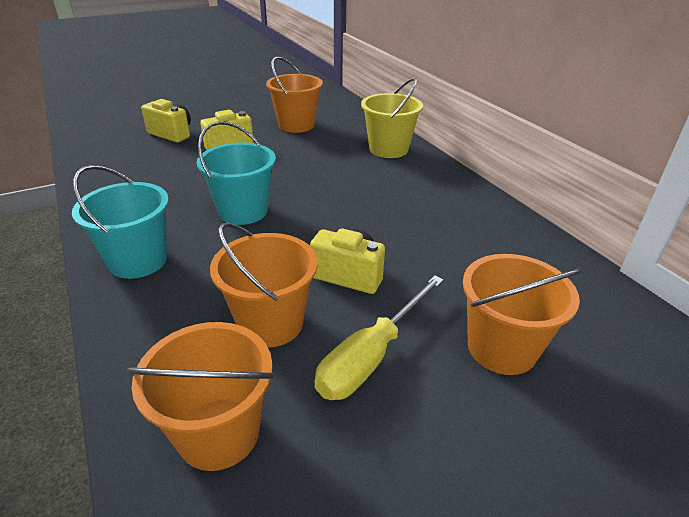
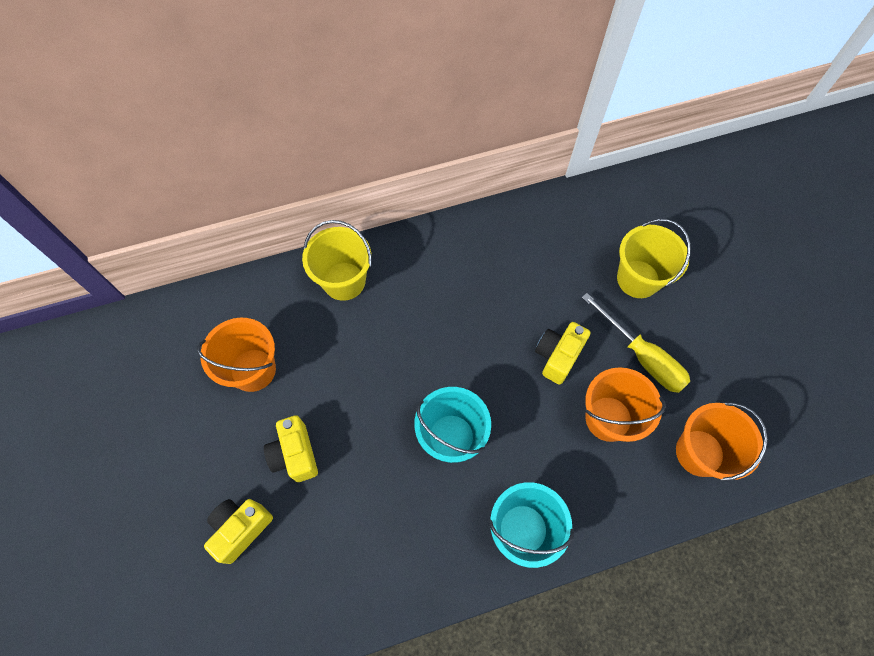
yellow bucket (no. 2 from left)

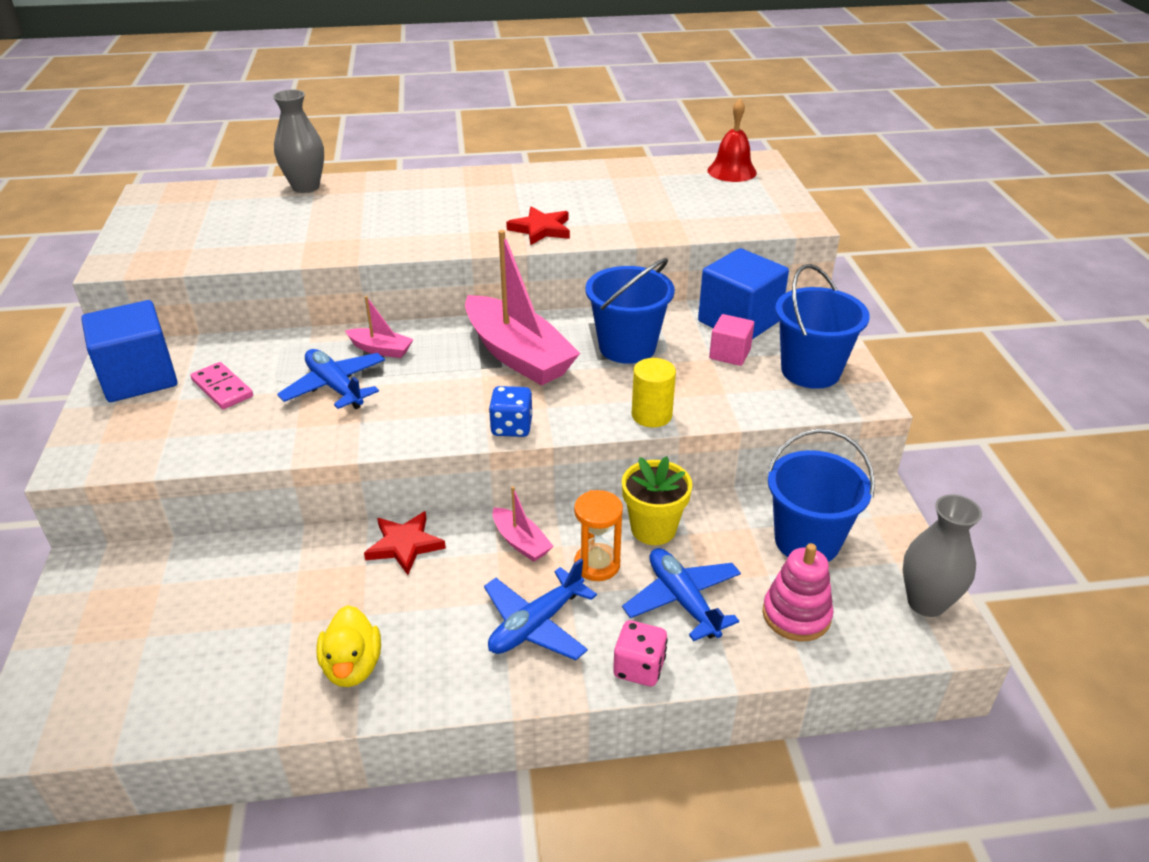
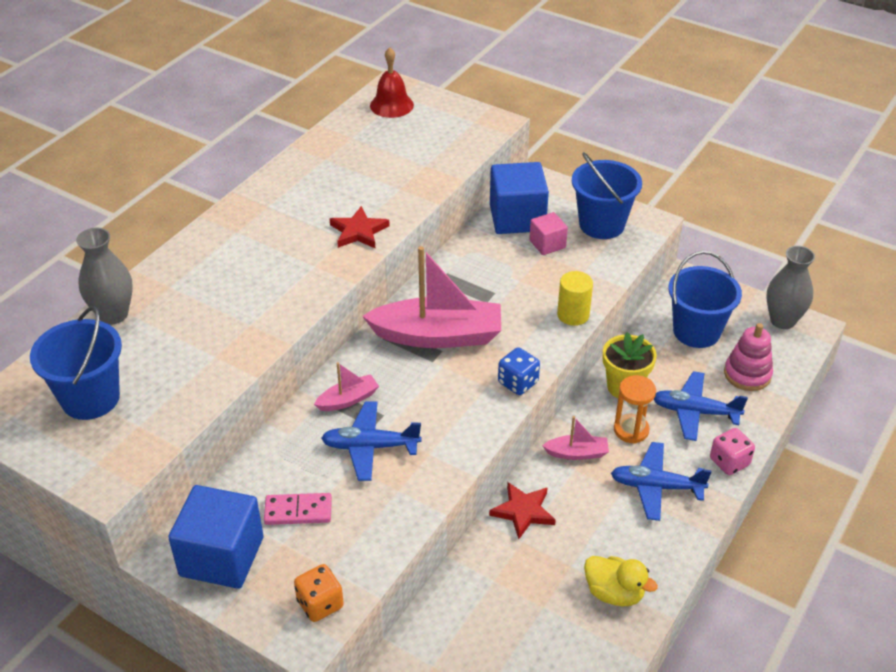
blue bucket (no. 1 from left); orange dice; blue plane (no. 2 from left)

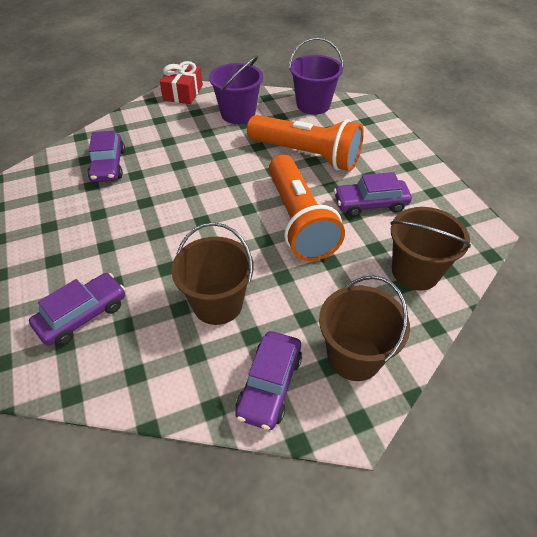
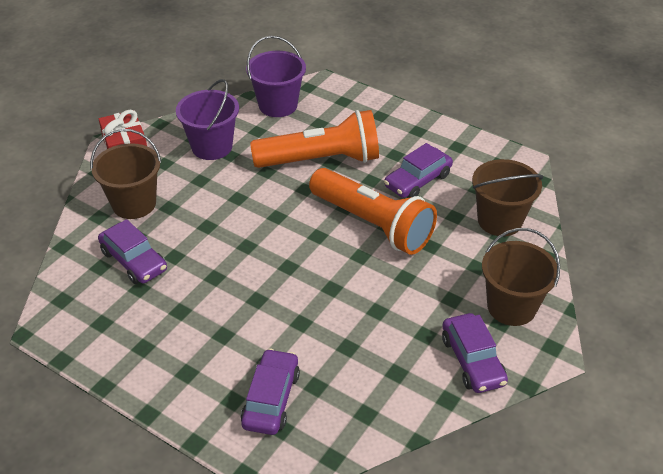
brown bucket (no. 1 from left)

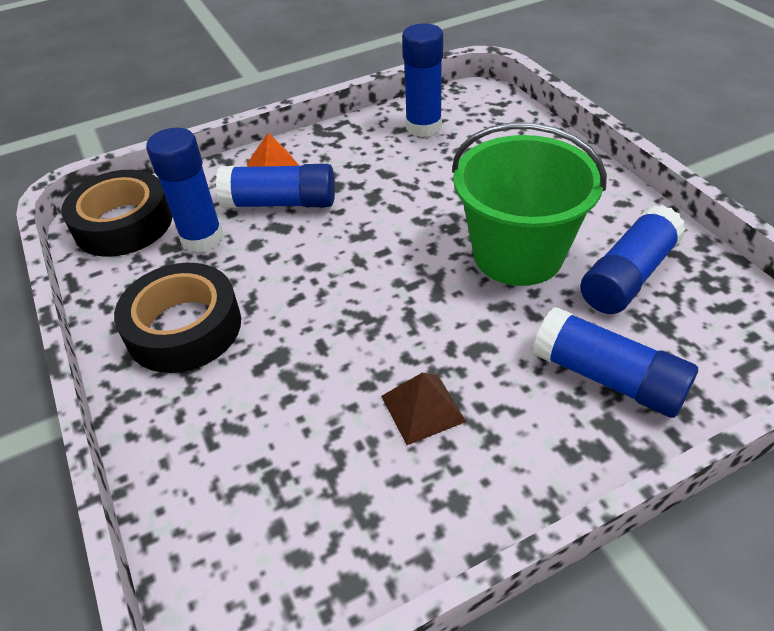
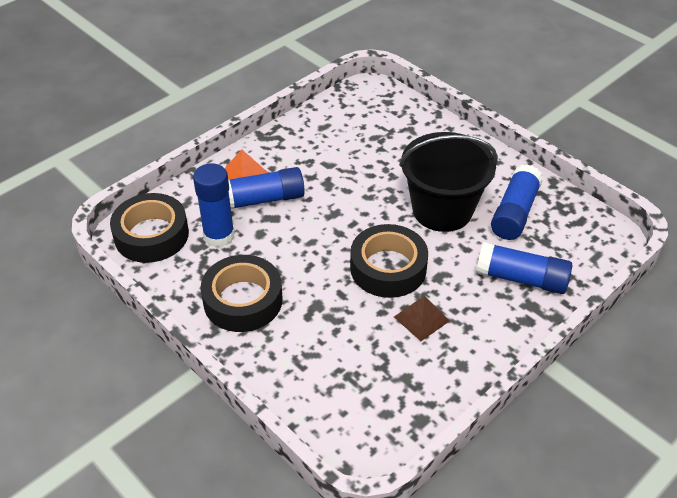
black tape (no. 3 from left); black bucket; blue glue stick (no. 3 from left in the first image)

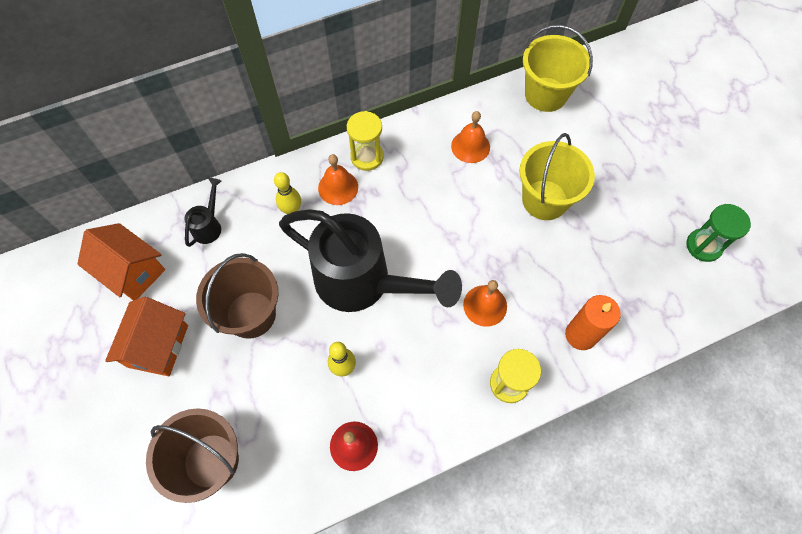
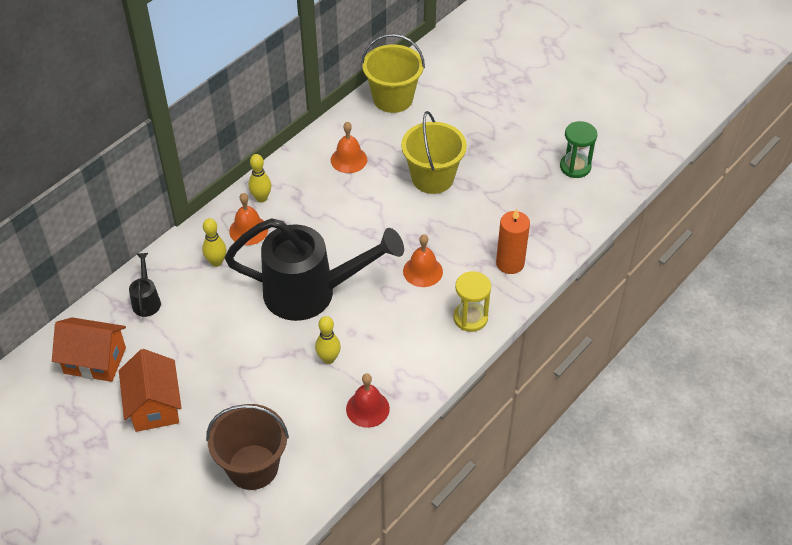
yellow bowling pin (no. 2 from left); brown bucket (no. 2 from left in the first image)

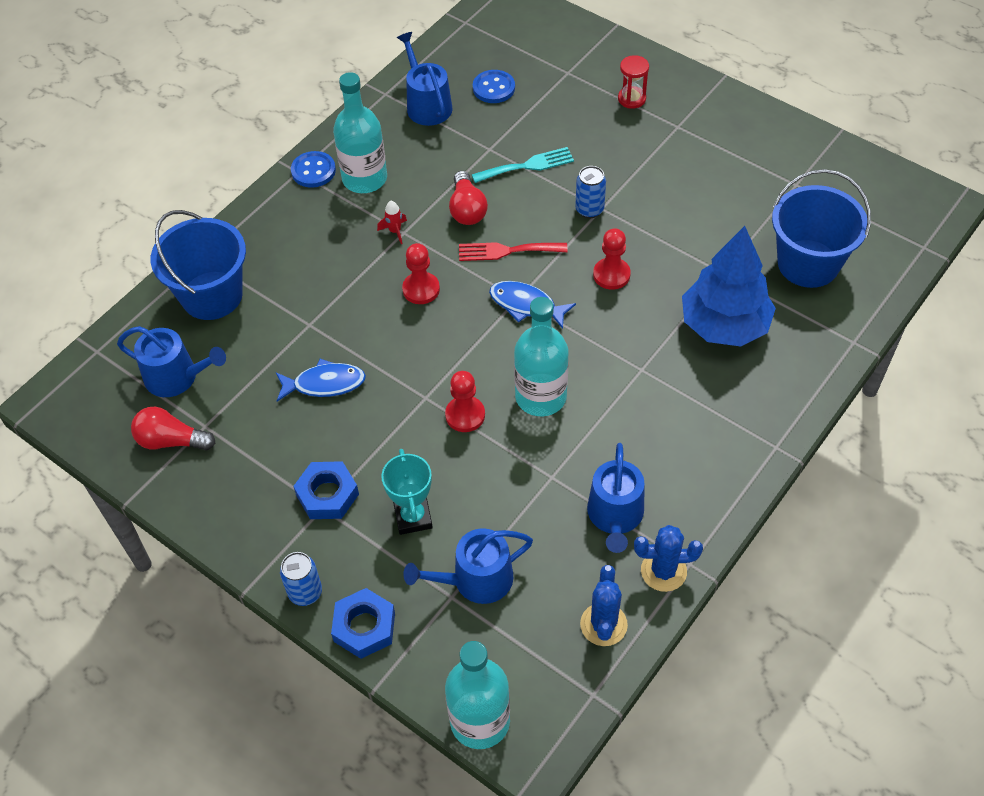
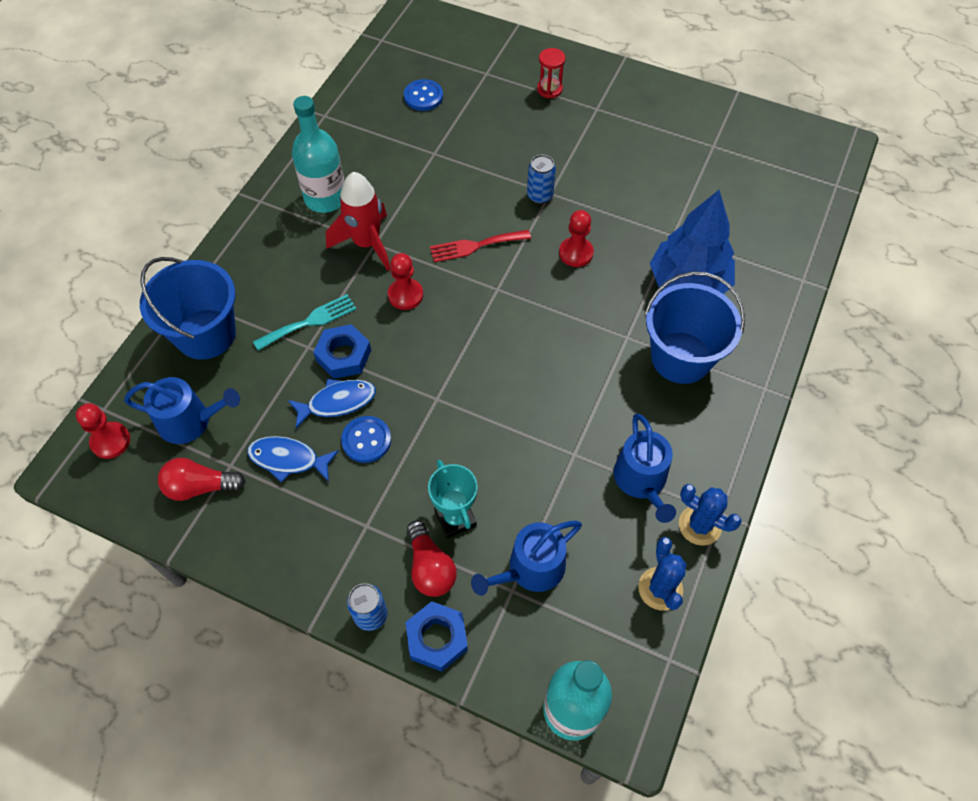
red pawn (no. 1 from left); blue fish (no. 1 from left); turquoise fork; blue nut (no. 1 from left); red rocket; blue button (no. 1 from left); red light bulb (no. 2 from left); blue bucket (no. 2 from left); blue cactus (no. 2 from left); blue watering can (no. 2 from left in the first image); turquoise bottle (no. 3 from left in the first image)

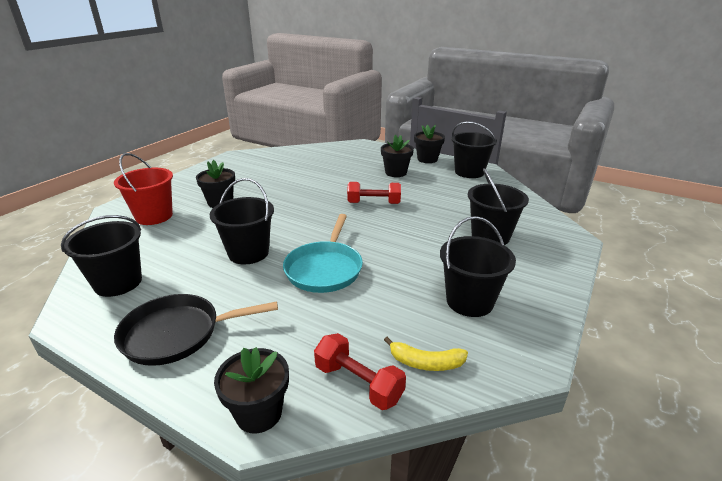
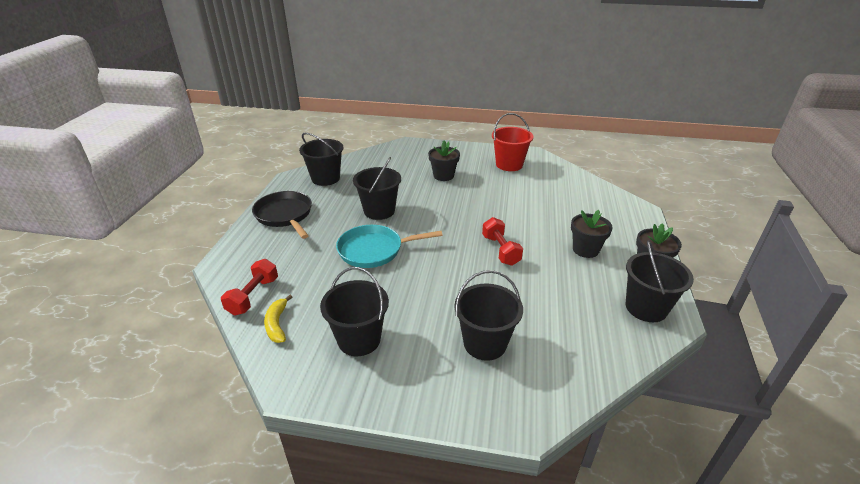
red bucket; black flower pot (no. 2 from left in the first image)

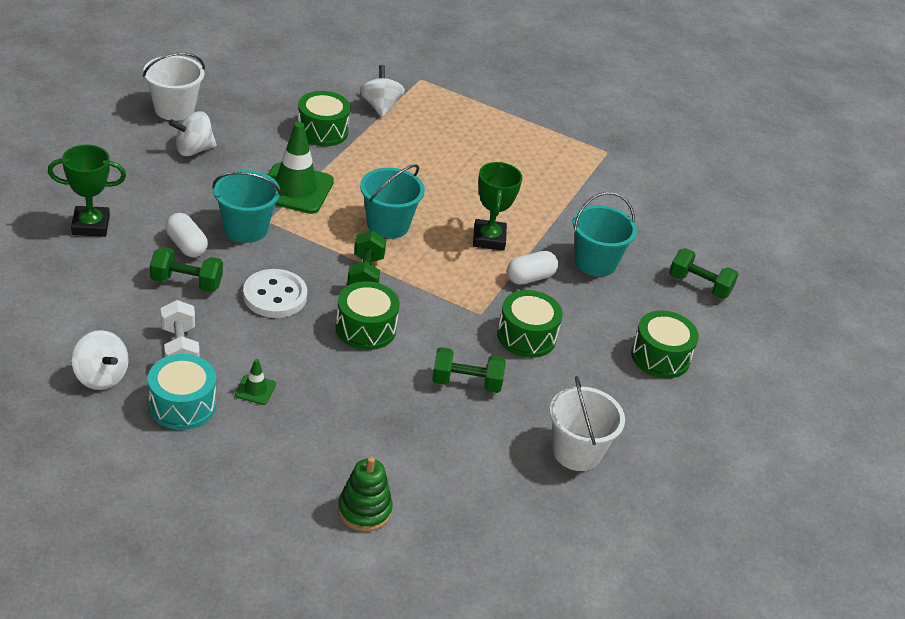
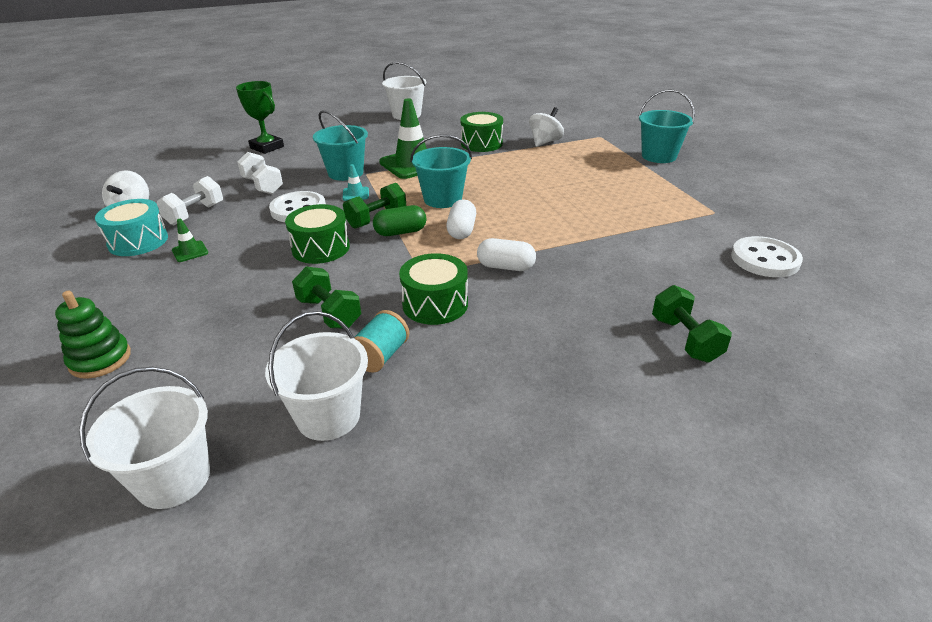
white bucket (no. 1 from left); white dumbbell (no. 2 from left); turquoise traffic cone; turquoise spool; green capsule; white capsule (no. 1 from left); turquoise bucket (no. 3 from left); white button (no. 2 from left); white spinning top (no. 2 from left in the first image); green trophy (no. 2 from left in the first image); green drum (no. 4 from left in the first image)

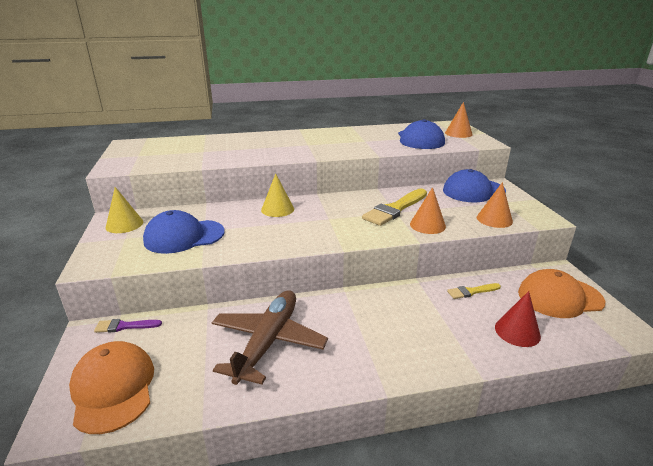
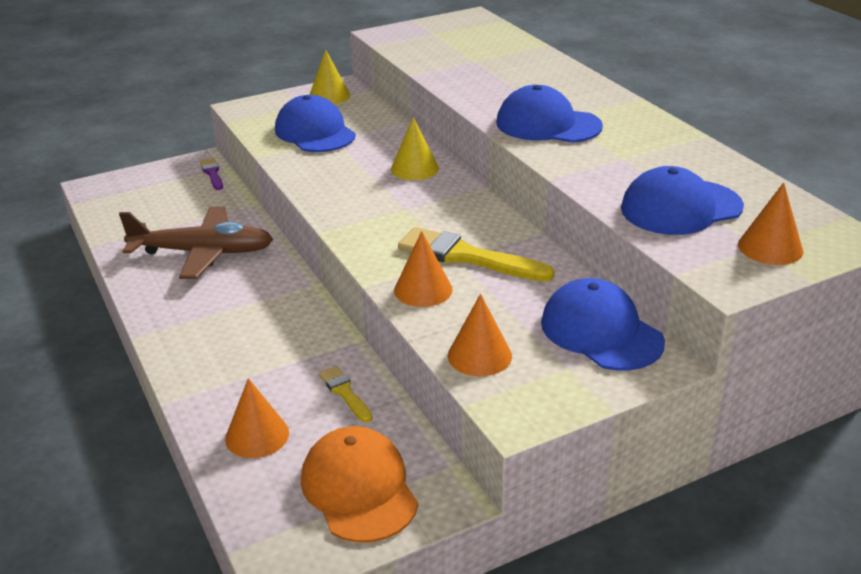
orange cone (no. 1 from left); blue cap (no. 2 from left); orange cap (no. 1 from left in the first image)

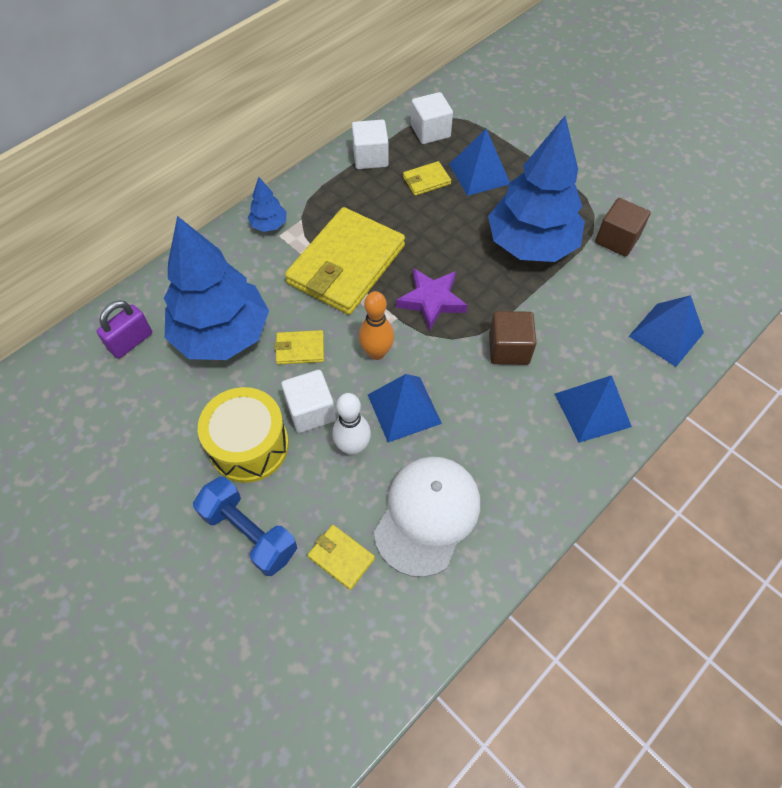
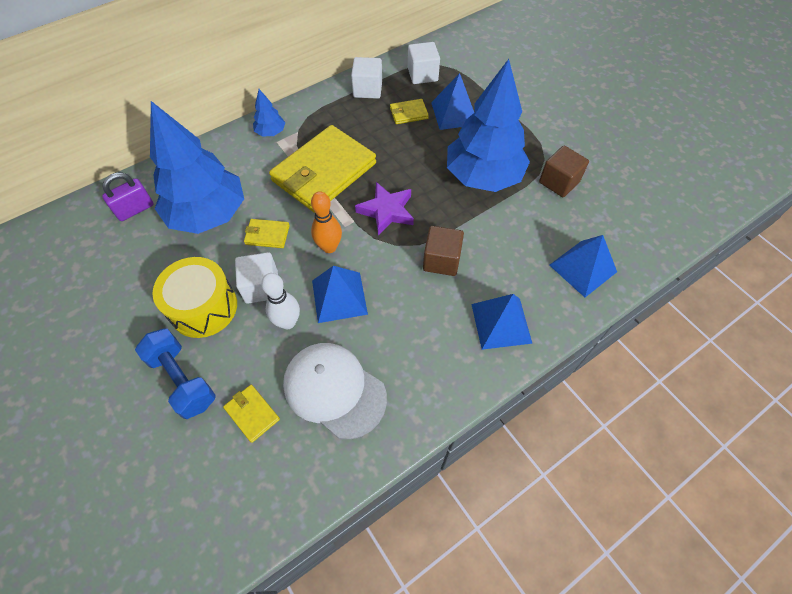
white cap

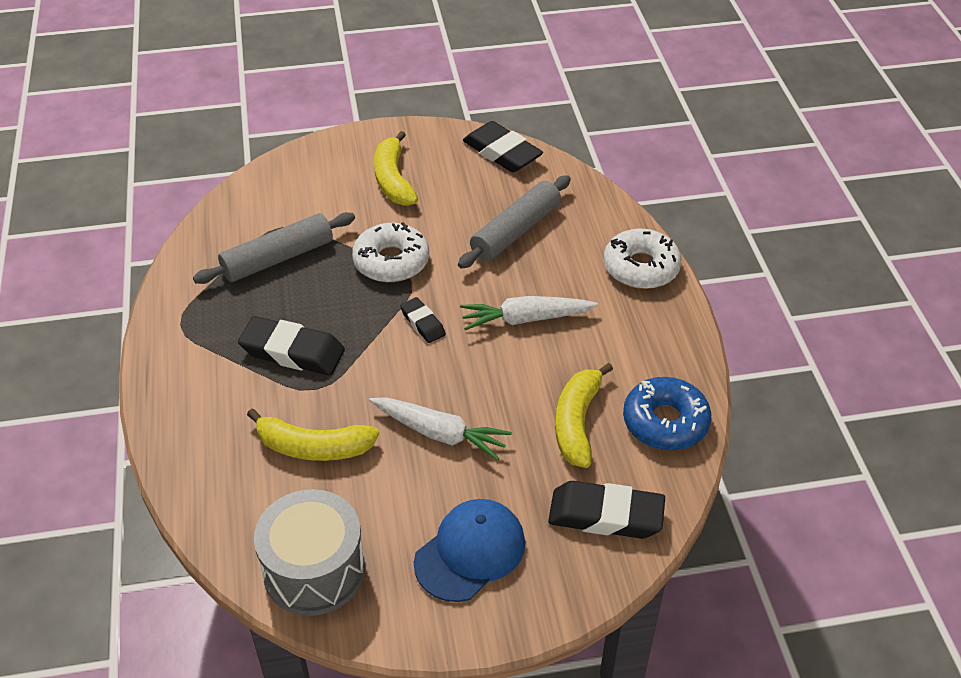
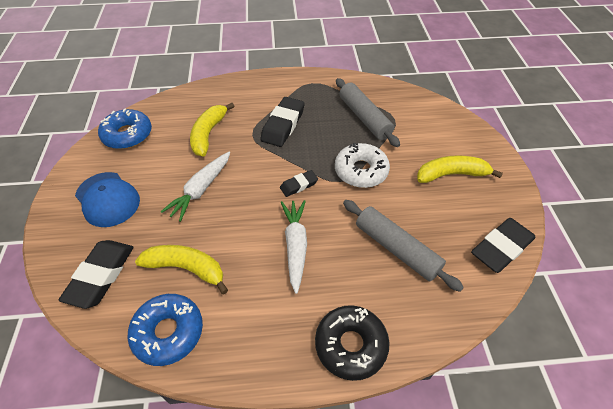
blue donut (no. 1 from left); black donut

